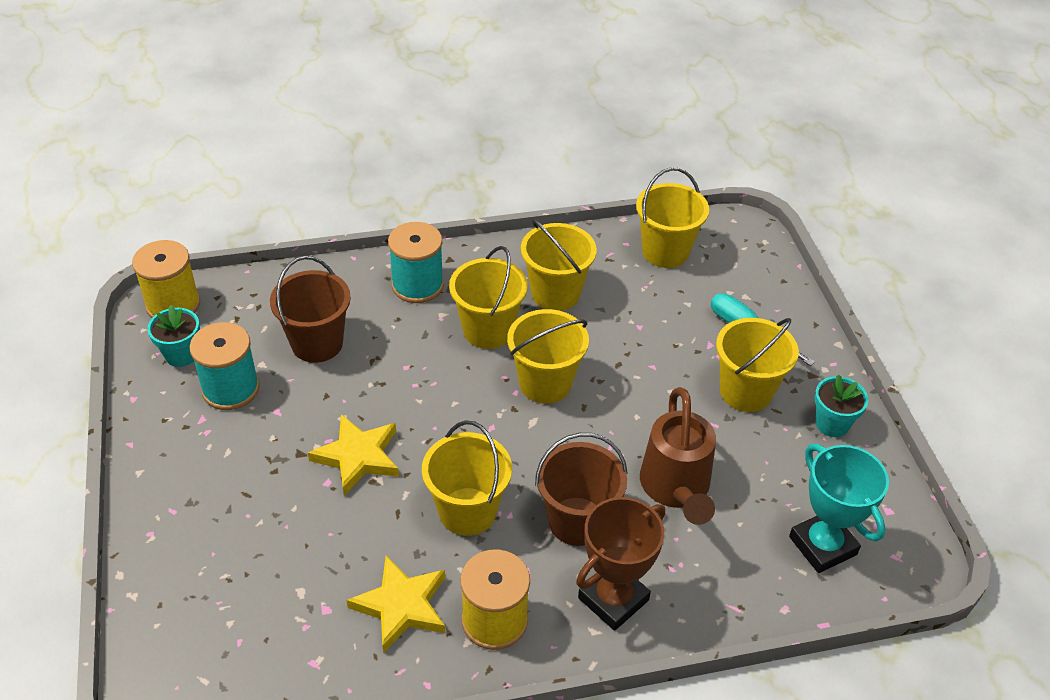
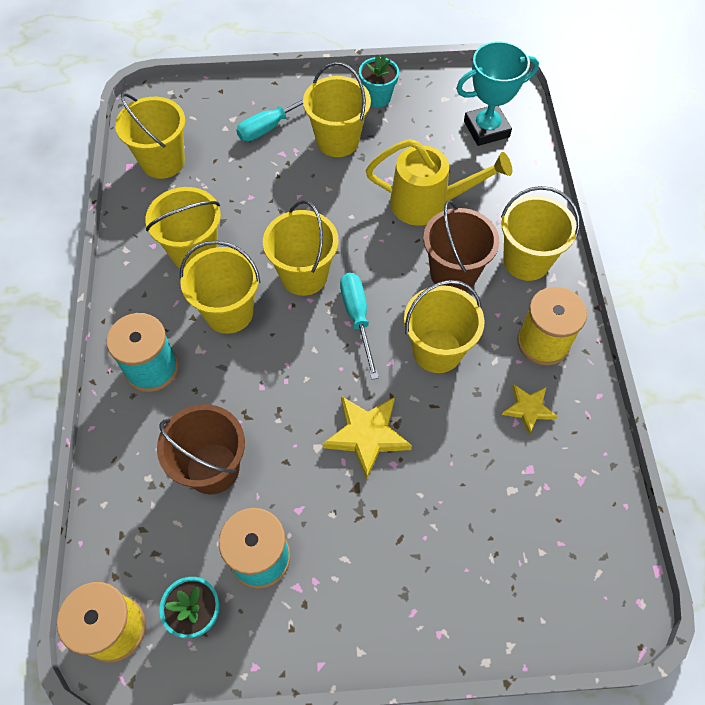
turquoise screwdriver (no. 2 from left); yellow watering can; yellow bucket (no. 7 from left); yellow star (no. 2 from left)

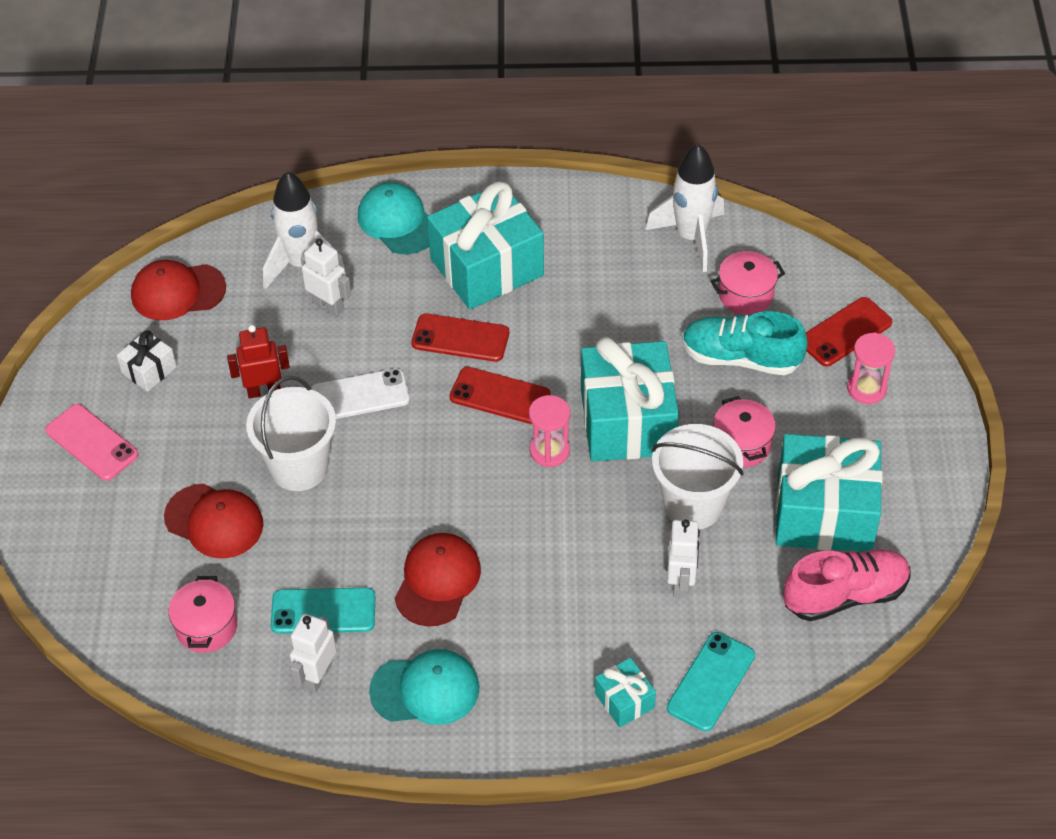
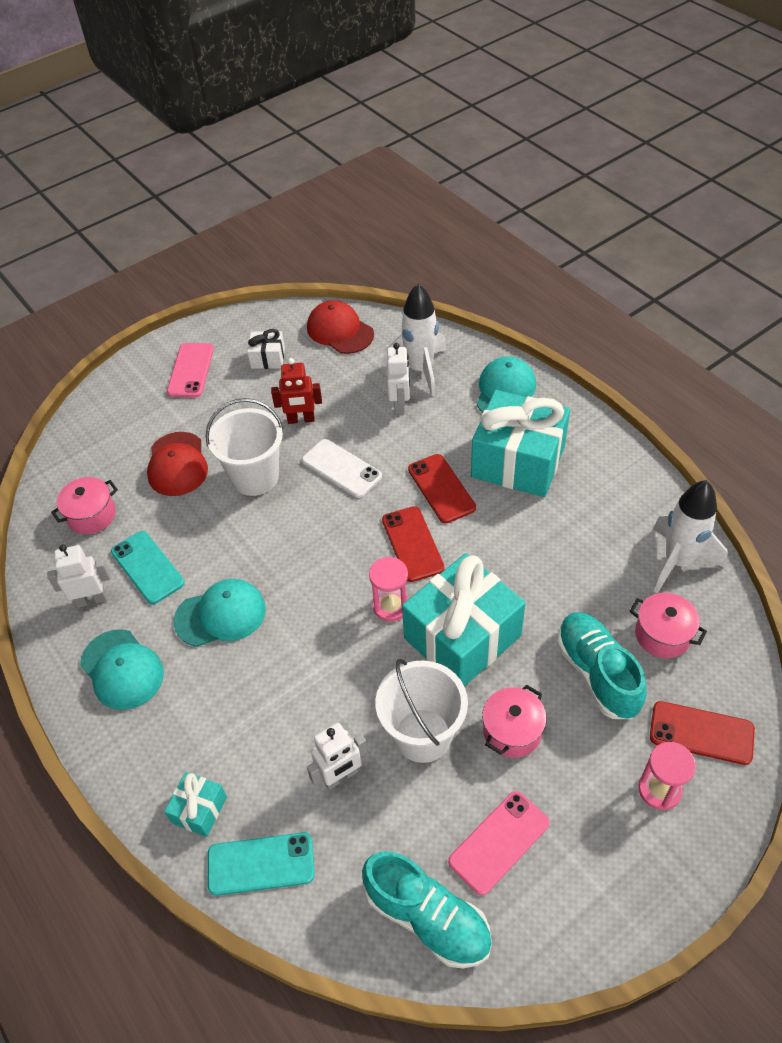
turquoise cap (no. 2 from left); red robot; turquoise shoe (no. 1 from left); pink phone (no. 2 from left)

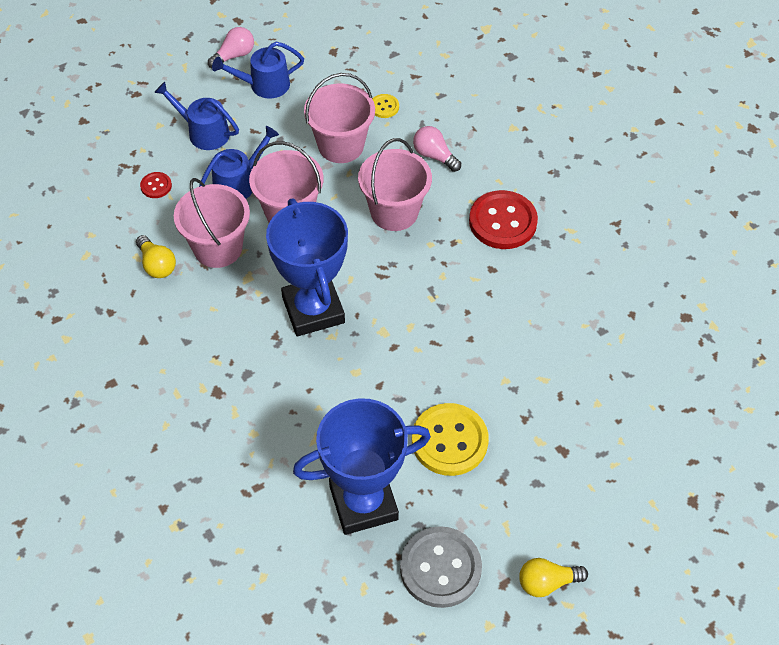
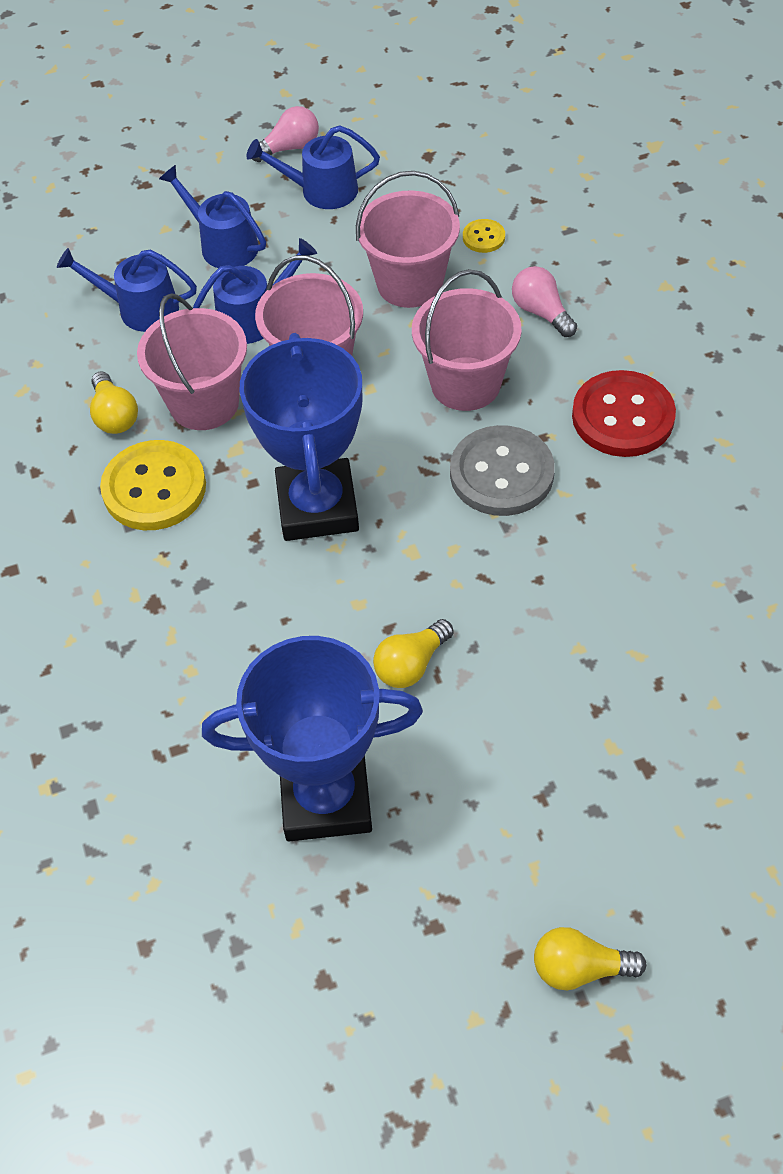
blue watering can (no. 1 from left); yellow button (no. 1 from left); yellow light bulb (no. 2 from left); grey button

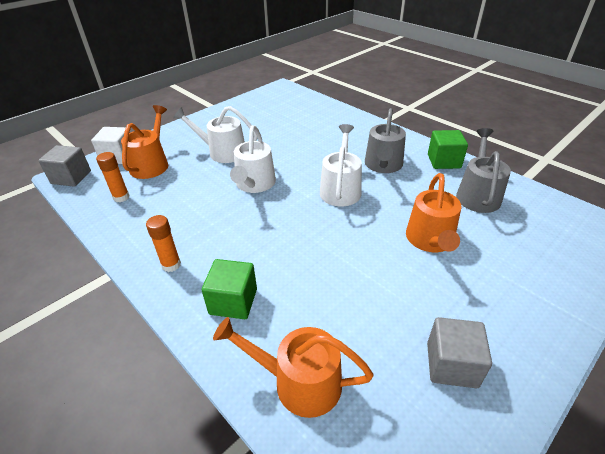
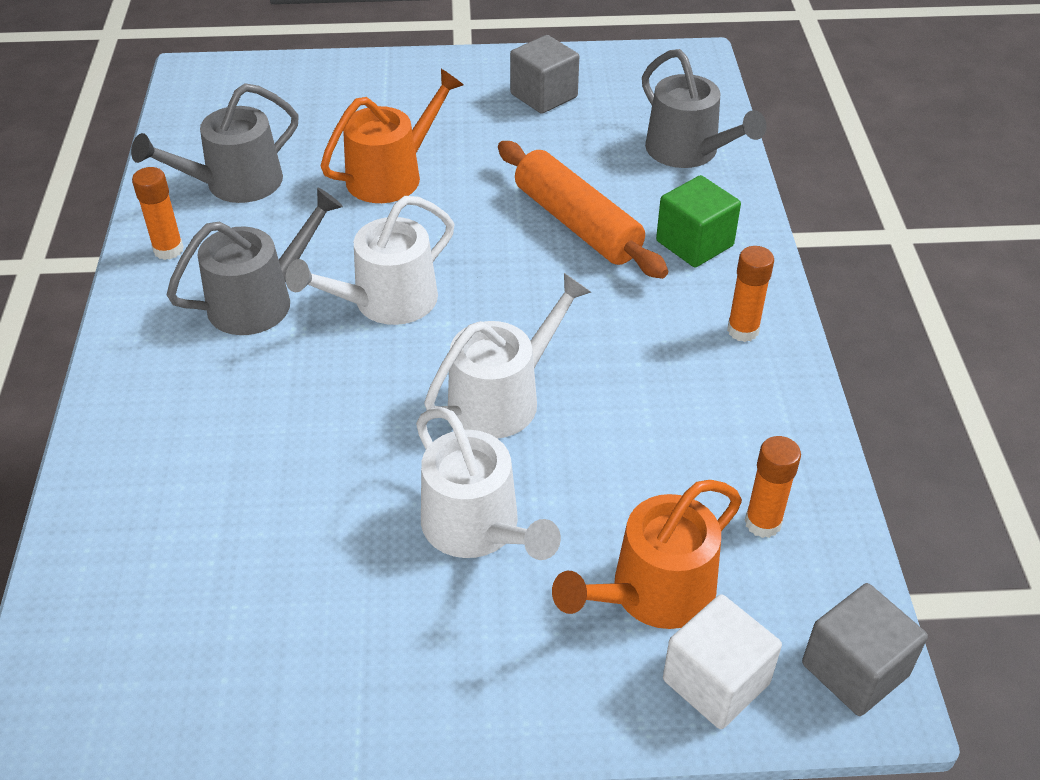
orange glue stick (no. 1 from left); orange rolling pin; grey watering can (no. 3 from left)

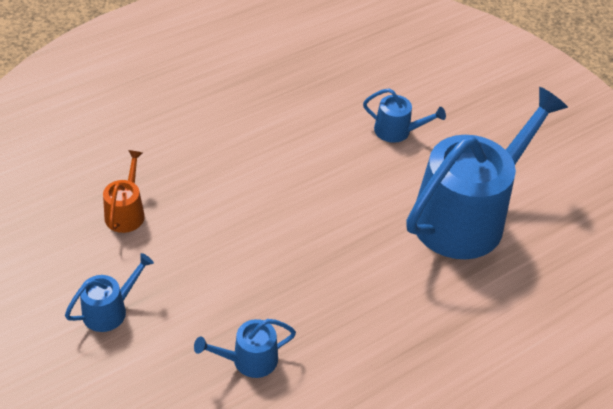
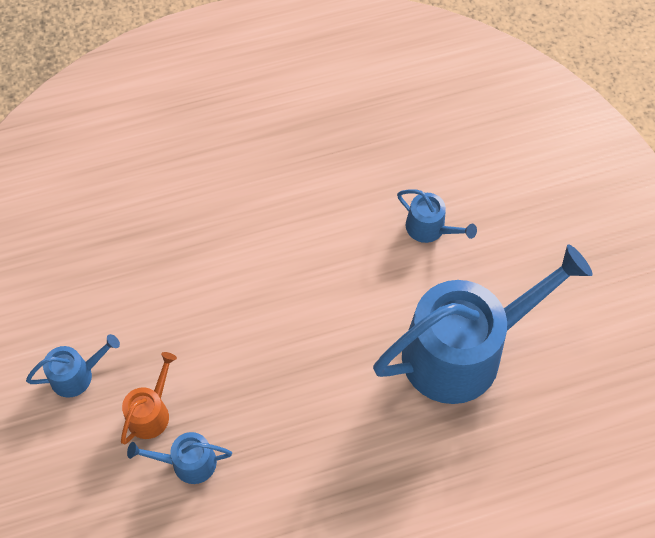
orange watering can

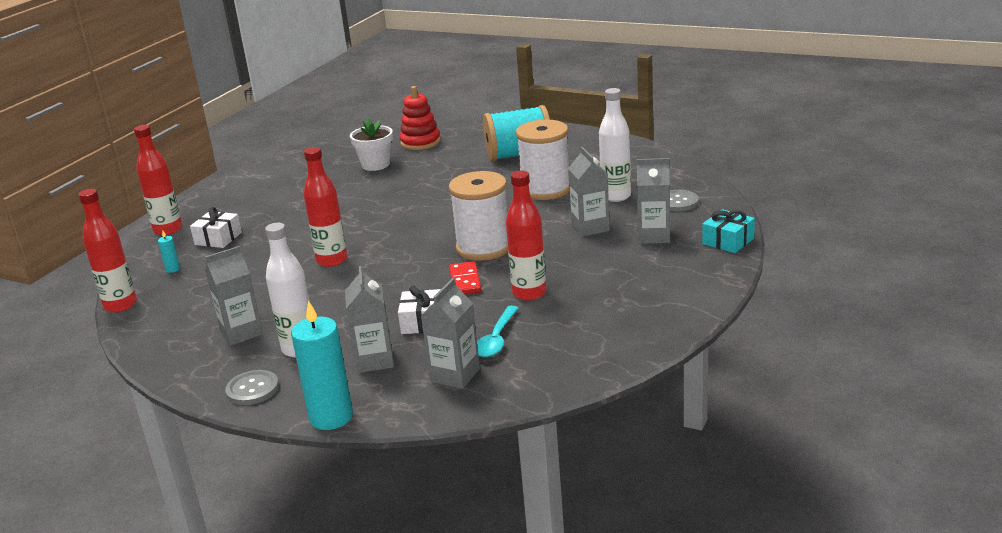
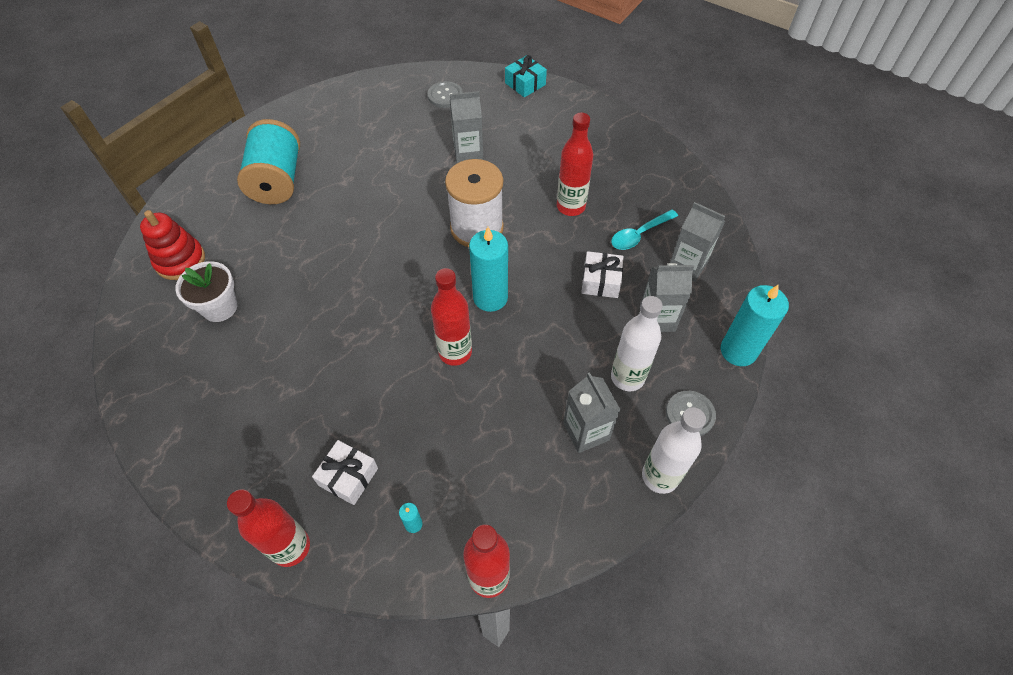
turquoise candle (no. 2 from left); turquoise spoon; white bottle (no. 2 from left); red domino; white spool (no. 2 from left in the first image); grey carton (no. 5 from left in the first image)

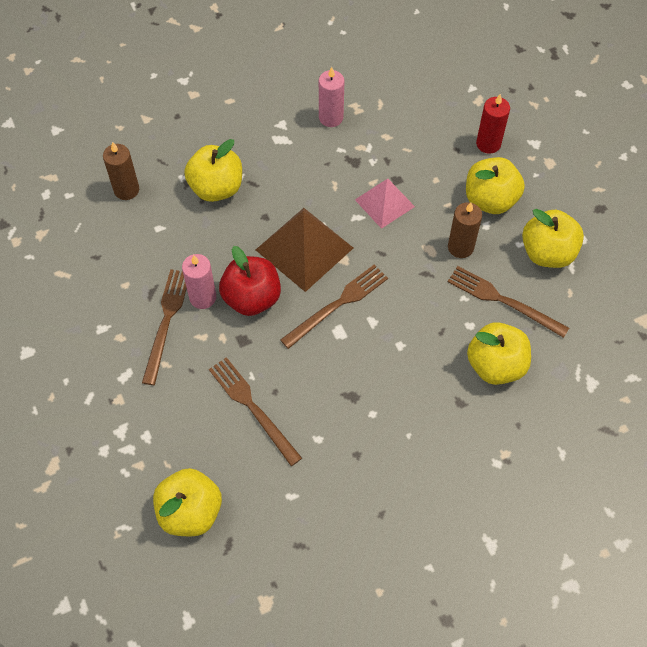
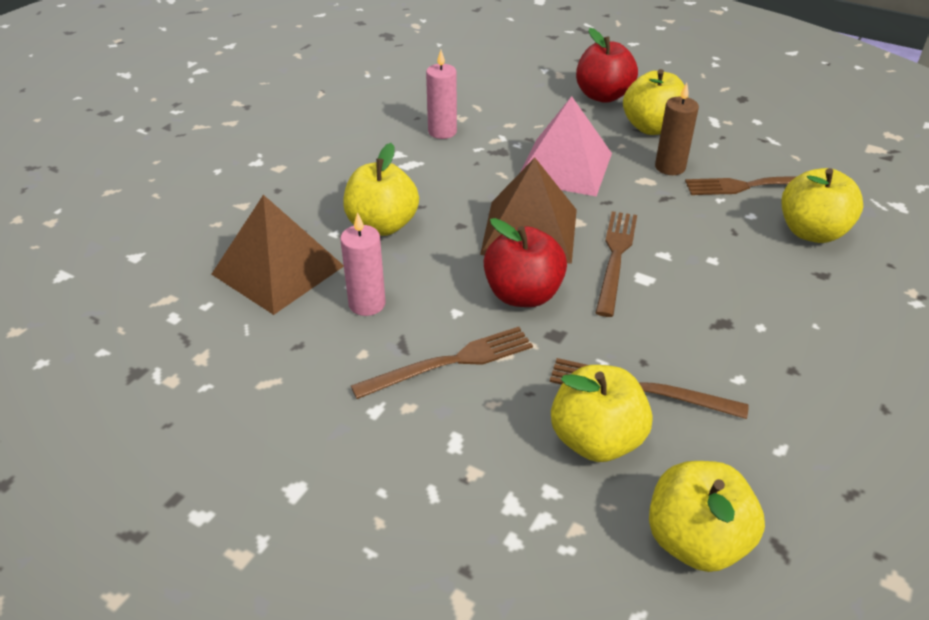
brown pyramid (no. 1 from left); pink candle (no. 1 from left); brown fork (no. 1 from left); pink pyramid; yellow apple (no. 2 from left); red apple (no. 2 from left)

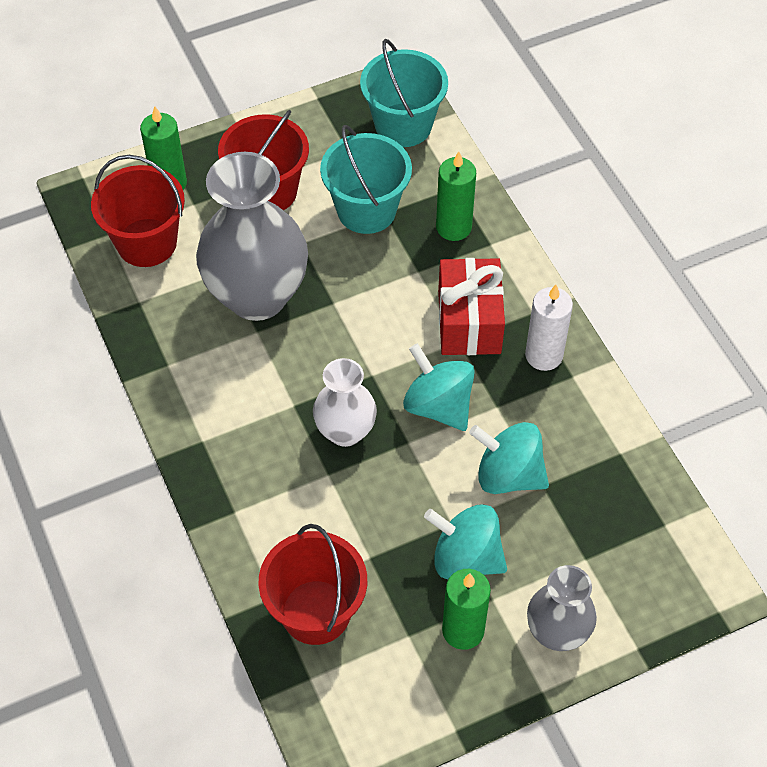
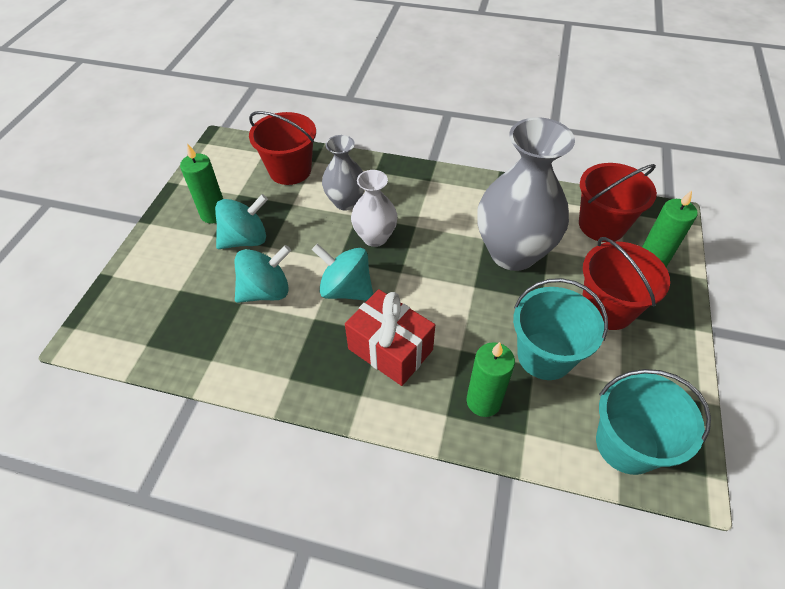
turquoise spinning top (no. 3 from left); grey vase (no. 1 from left); white candle

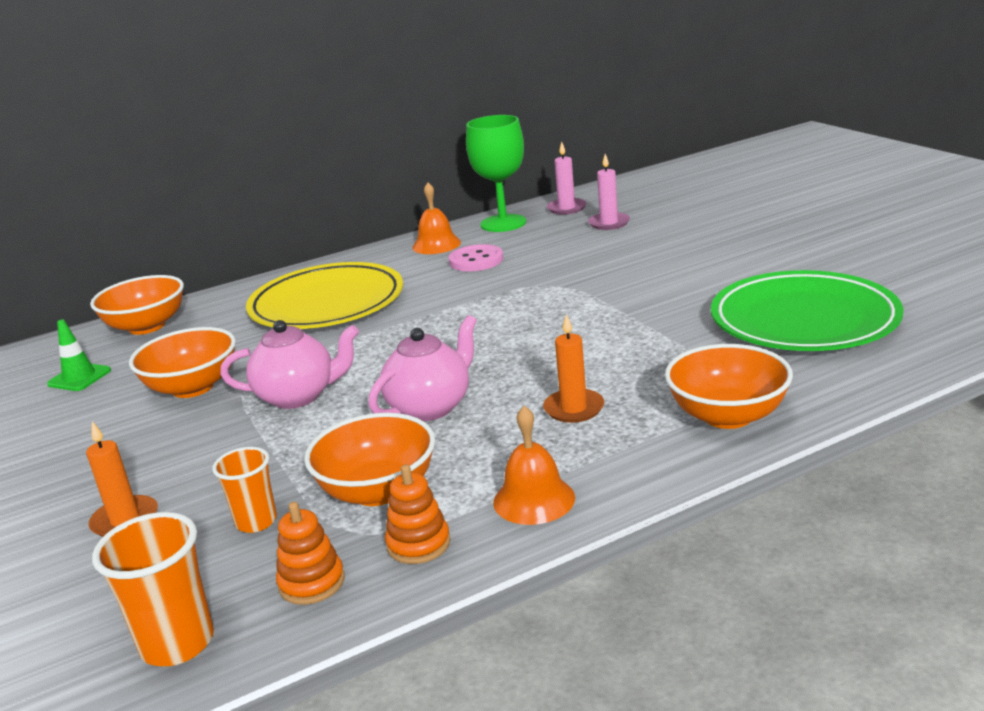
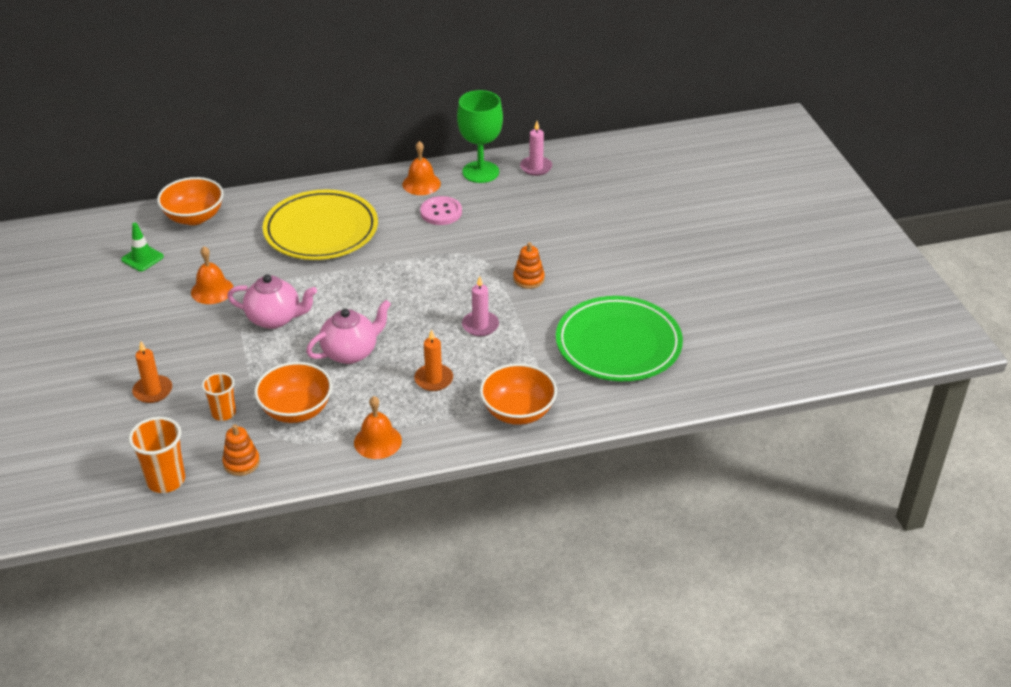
orange bell (no. 1 from left); pink candle (no. 1 from left); orange stacking toy (no. 2 from left)

